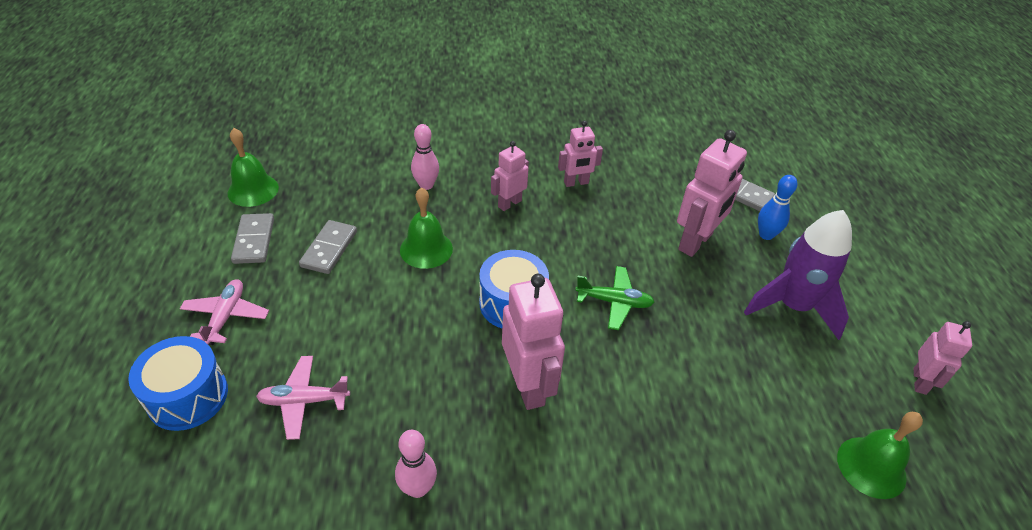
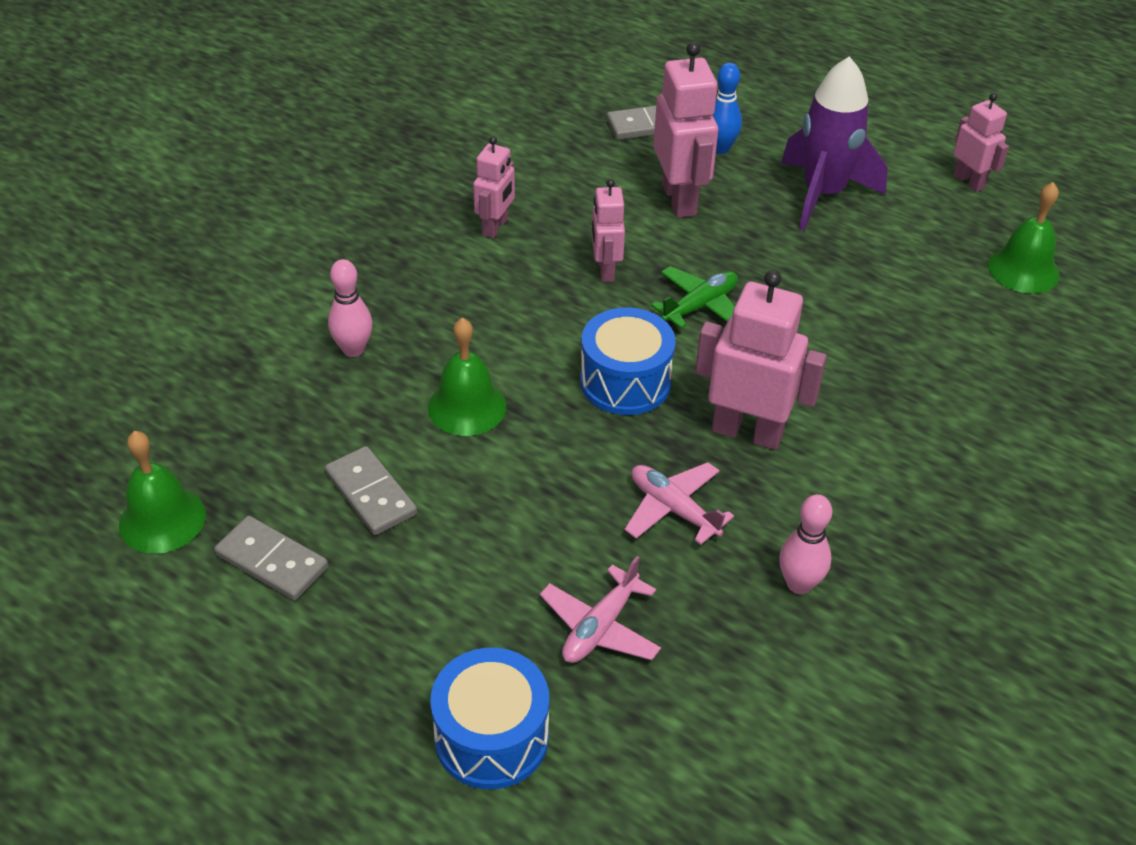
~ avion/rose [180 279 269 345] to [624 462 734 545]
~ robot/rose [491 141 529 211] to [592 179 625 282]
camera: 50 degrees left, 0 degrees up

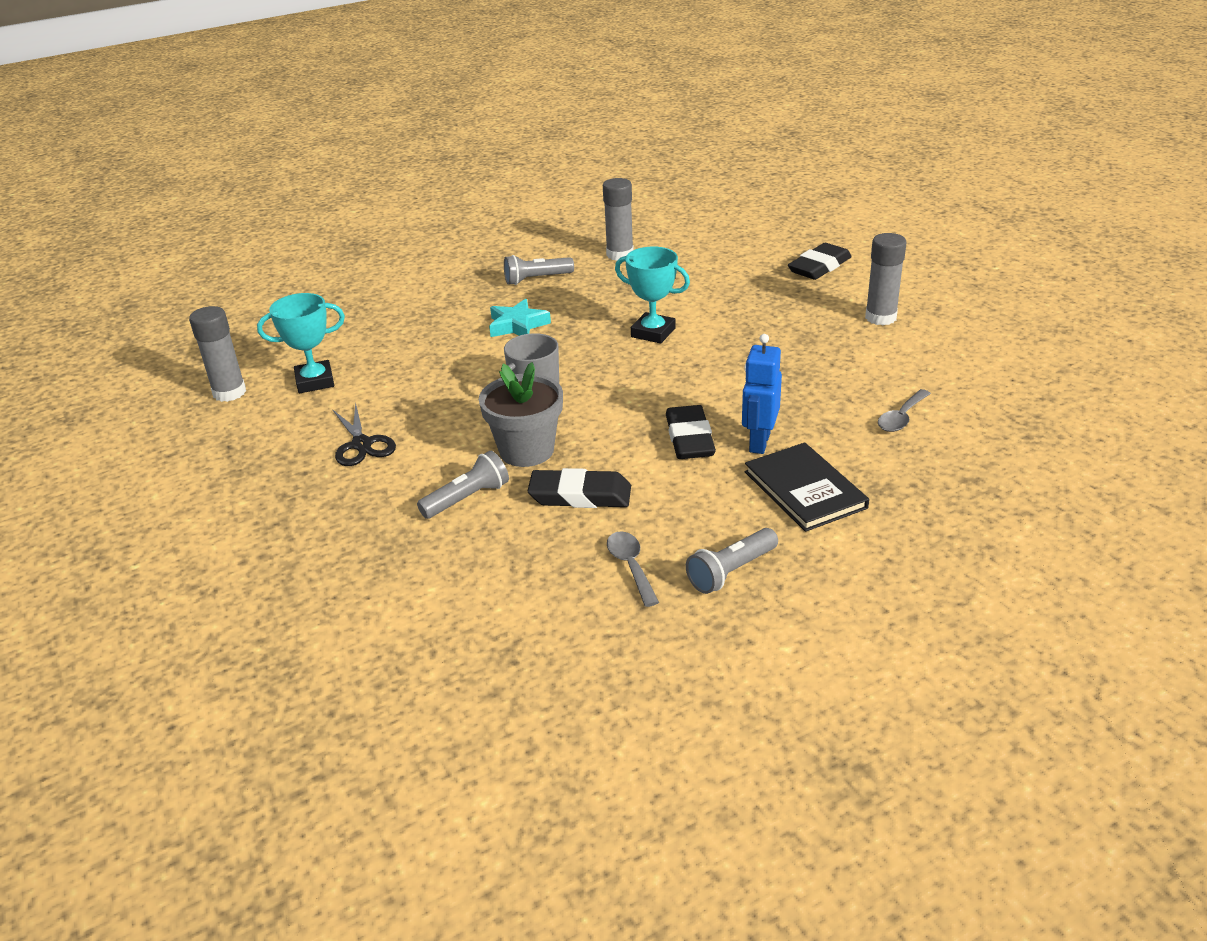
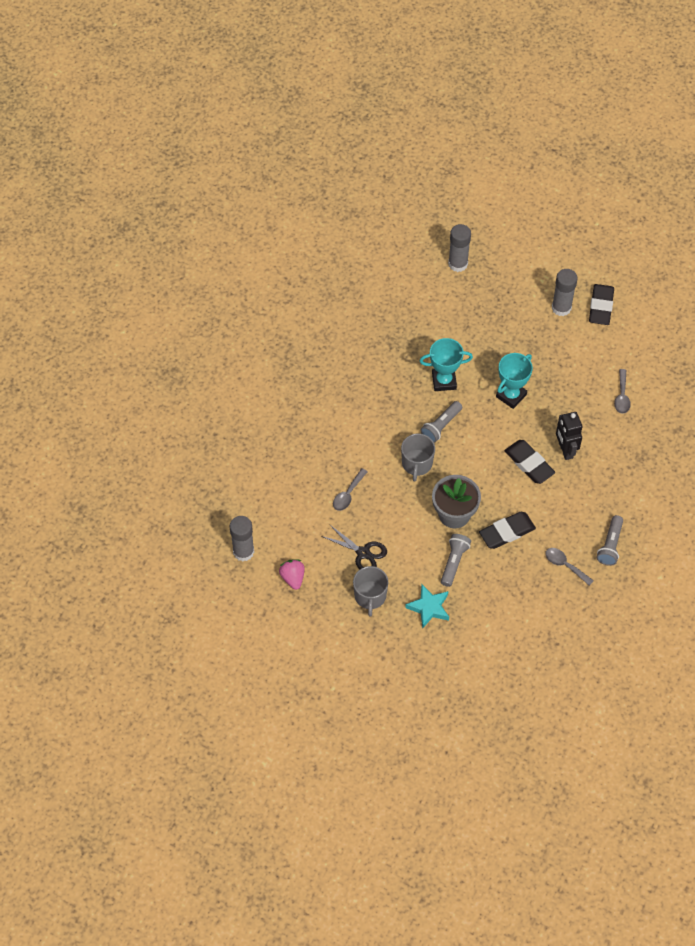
- livre/noir [745 442 869 532]
+ fraise/rose [279 559 305 590]
+ cuillère/gris [333 468 368 511]
+ tasse/gris [353 566 389 617]
~ trophée/turquoise [257 293 345 393] to [496 353 533 409]
~ étoile/turquoise [489 299 551 337] to [405 584 449 629]
~ lampe de poche/gris [504 255 574 285] to [420 401 462 443]
~ bâton de colle/gris [603 178 634 261] to [448 224 471 272]
~ gomme/noir [788 243 852 280] to [589 284 614 325]
~ robot/bleu [742 334 782 454] to robot/noir [556 412 582 460]
camera: 35 degrees left, 25 degrees up

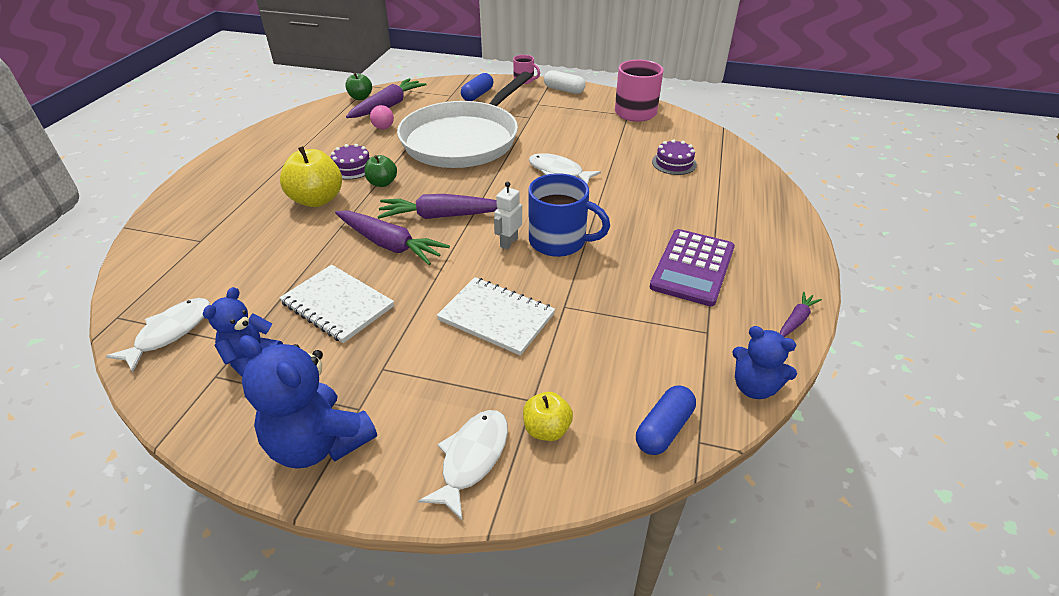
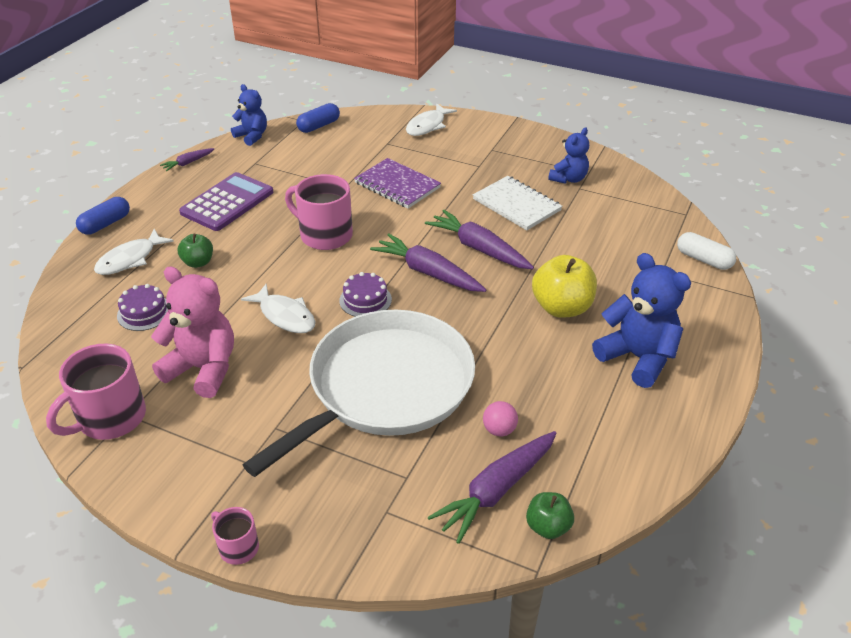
- robot/blanc [494 182 522 249]
- pomme/jaune [523 392 573 441]
+ ours en peluche/rose [151 266 234 398]
~ poisson/blanc [106 298 210 373] to [94 229 174 275]
~ ours en peluche/bleu [239 335 377 469] to [592 253 691 388]
~ gâteau/violet [331 144 370 180] to [339 272 392 317]
~ pomme/vert [364 155 397 187] to [178 234 213 268]
~ gélule/bleu [461 73 493 101] to [76 197 130 235]
~ gélule/blanc [544 70 586 94] to [677 232 736 270]
~ carnet/blanc [437 277 555 356] to carnet/violet [354 158 441 208]
~ tasse/bleu [528 173 610 257] to tasse/rose [285 174 353 250]
~ carotte/violet [377 194 498 219] = [370 234 486 292] 150 degrees counterclockwise
camera: 170 degrees left, 0 degrees up

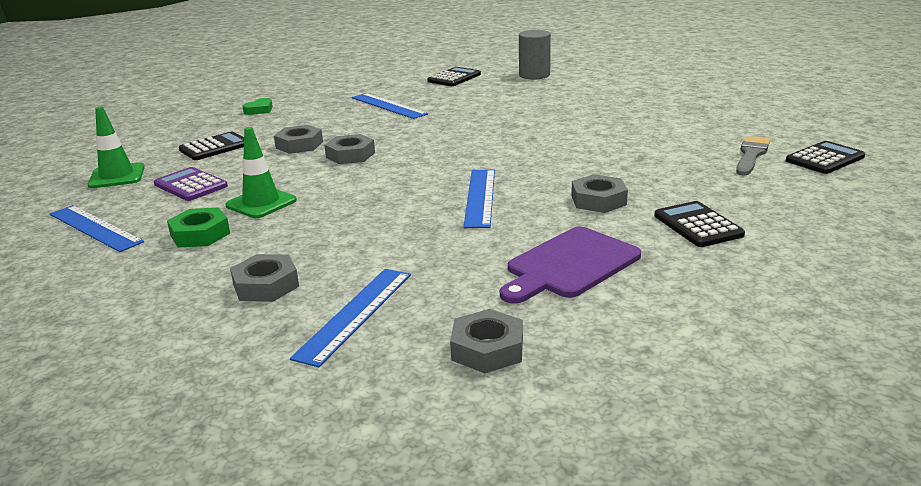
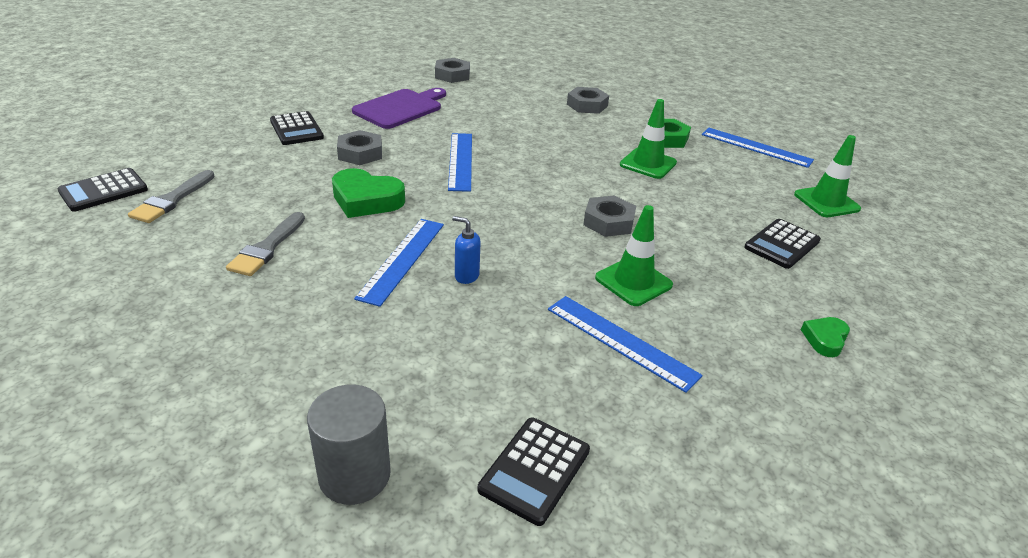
- calculatrice/violet [154 167 228 201]
- écrou/gris [274 125 323 154]
+ pinceau/gris [226 212 305 276]
+ cœur/vert [332 168 405 218]
+ distributeur de savon/bleu [452 216 481 284]
+ cône de chantier/vert [595 205 673 306]
~ règle/bleu [290 269 411 367] to [354 219 444 307]
camera: 170 degrees right, 10 degrees up

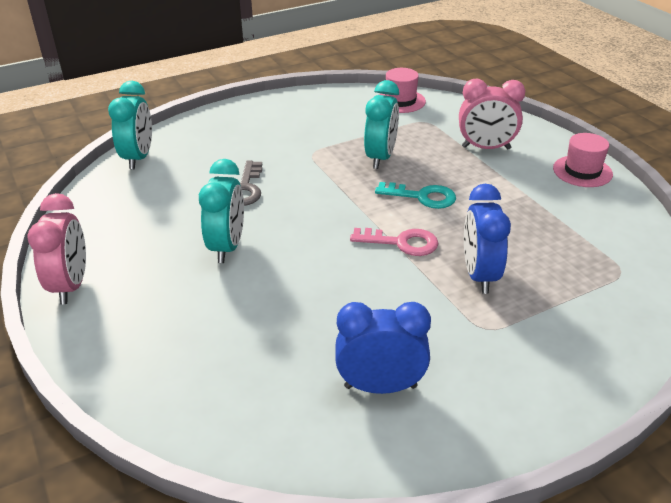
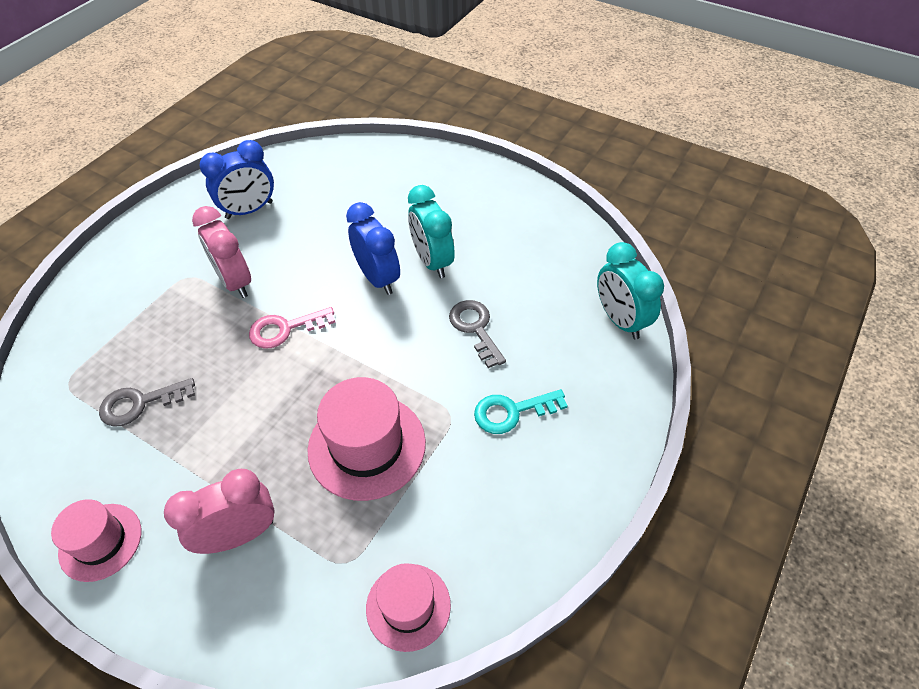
+ clé/gris [99 378 195 427]
~ réveil/rose [27 193 86 304] to [192 206 251 298]
~ clé/turquoise [375 182 456 209] to [474 389 568 434]
~ réveil/bleu [464 184 511 294] to [346 202 400 295]
~ réveil/turquoise [364 80 399 169] to chapeau/rose [307 377 426 501]
camera: 150 degrees right, 15 degrees up

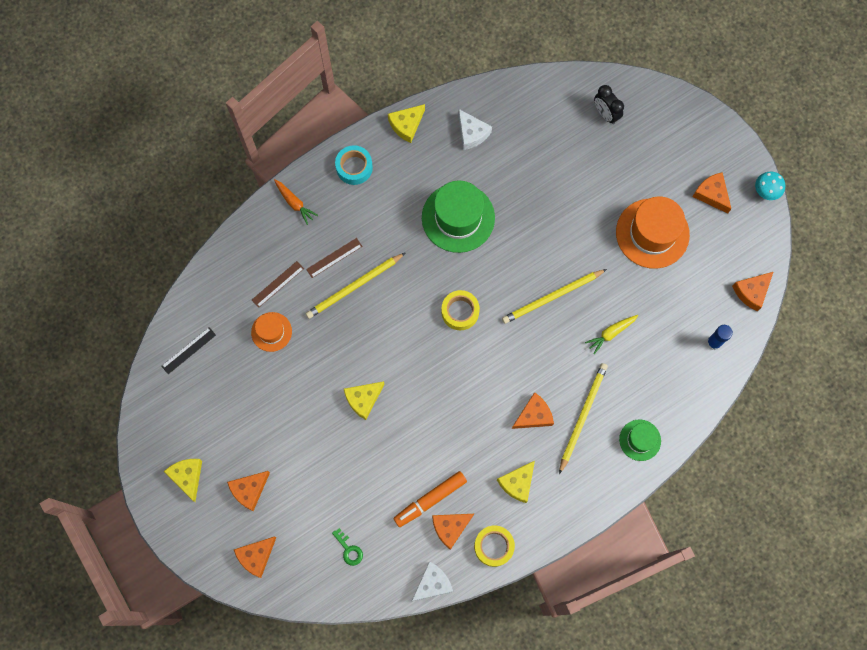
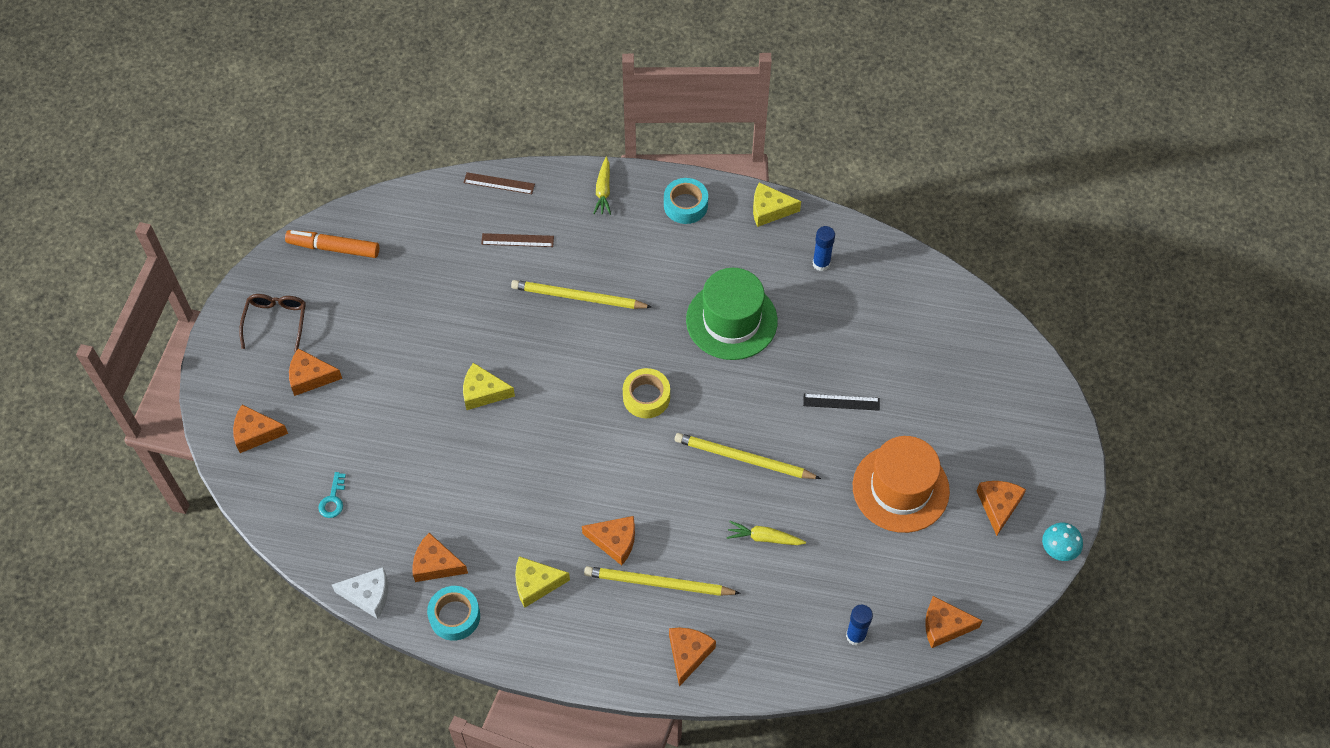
- chapeau/orange [251 312 292 352]
- réveil/noir [594 85 624 124]
~ règle/noir [161 327 216 374] to [803 394 880 411]
~ règle/marron [306 238 363 278] to [464 172 535 194]
~ feutre/orange [393 471 467 527] to [285 230 379 258]
~ fromage/jaune [164 459 202 502] to lunettes/marron [239 294 306 352]
~ fromage/blanc [458 109 492 150] to bâton de colle/bleu [813 226 835 271]
~ chapeau/vert [619 420 661 461] to fromage/orange [669 628 716 687]
~ carotte/orange [274 179 318 225] to carotte/jaune [593 157 611 215]
~ clé/vert [332 528 363 566] to clé/turquoise [318 472 346 518]
~ ruban adhésif/jaune [474 526 515 567] to ruban adhésif/turquoise [427 586 480 641]
~ crayon/jaune [559 363 608 474] = [584 566 741 596] 150 degrees counterclockwise
camera: 45 degrees right, 15 degrees down

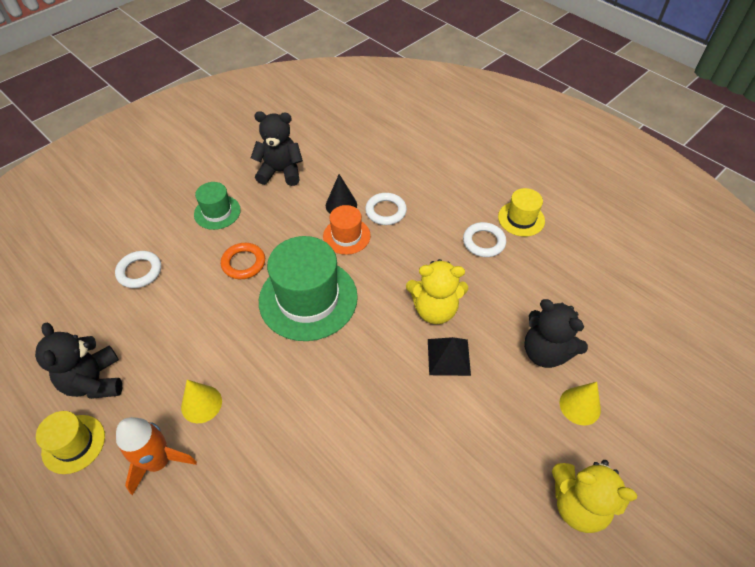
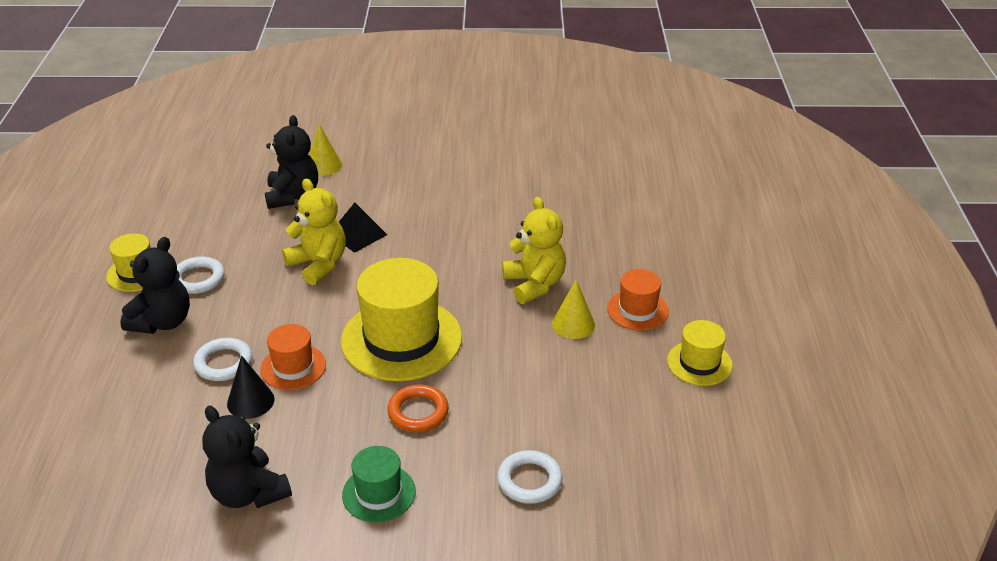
~ ours en peluche/noir [35 323 122 399] to [120 237 190 334]
~ ours en peluche/jaune [552 460 637 533] to [502 197 566 304]
~ fusée/orange [116 417 197 496] to chapeau/orange [607 269 669 330]
~ chapeau/vert [259 236 358 341] to chapeau/jaune [341 258 462 381]
camera: 135 degrees left, 15 degrees down

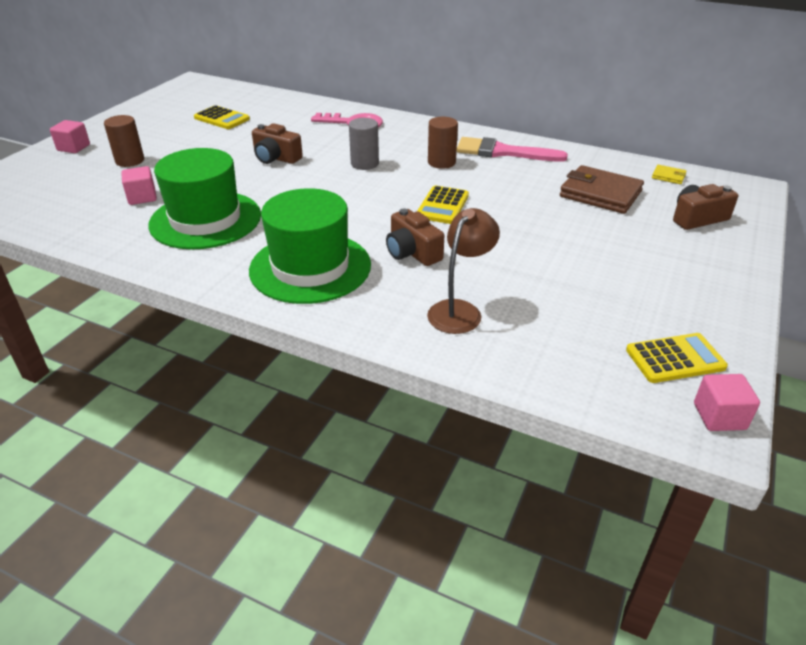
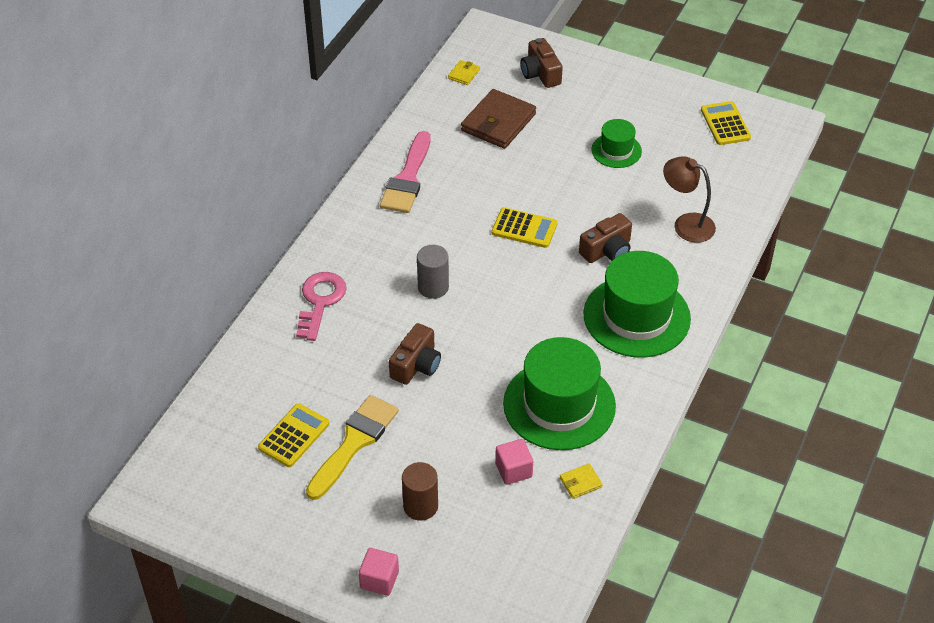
- cylindre/marron [428 117 458 169]
- cube/rose [694 374 760 431]
+ pinceau/jaune [306 395 399 500]
+ portefeuille/jaune [560 463 603 499]
+ chapeau/vert [592 119 642 168]
camera: 90 degrees left, 10 degrees up

